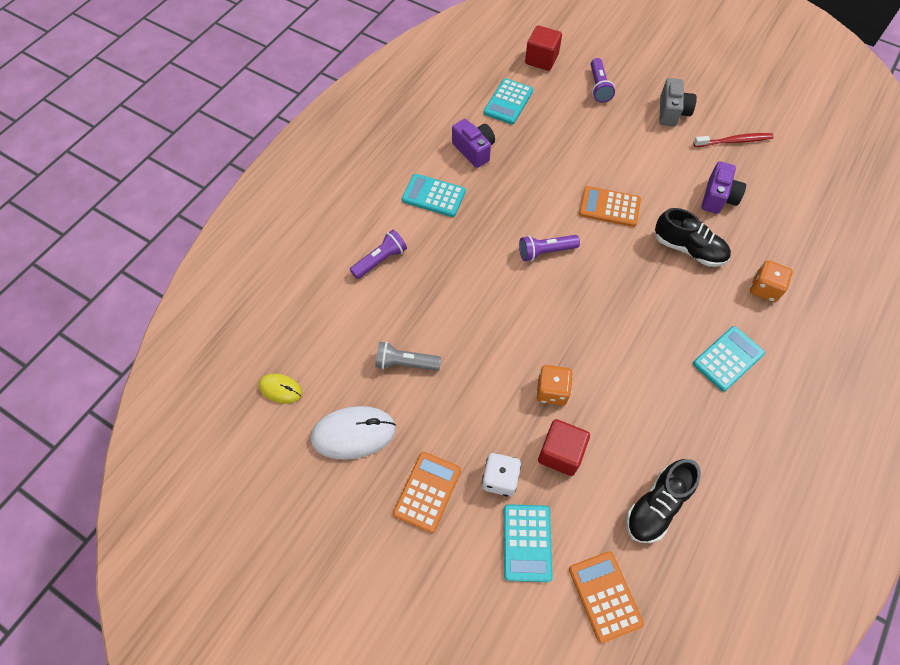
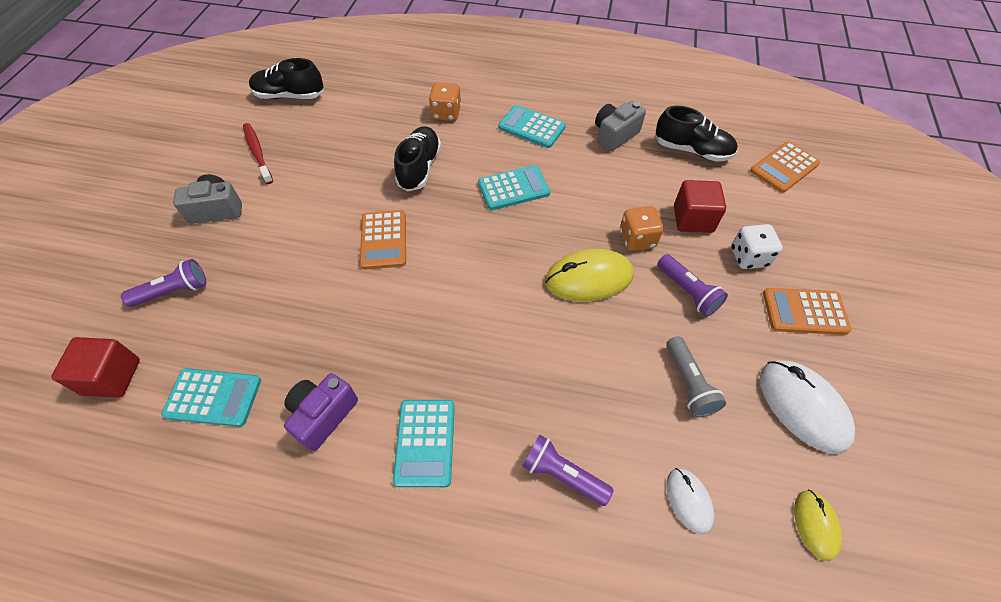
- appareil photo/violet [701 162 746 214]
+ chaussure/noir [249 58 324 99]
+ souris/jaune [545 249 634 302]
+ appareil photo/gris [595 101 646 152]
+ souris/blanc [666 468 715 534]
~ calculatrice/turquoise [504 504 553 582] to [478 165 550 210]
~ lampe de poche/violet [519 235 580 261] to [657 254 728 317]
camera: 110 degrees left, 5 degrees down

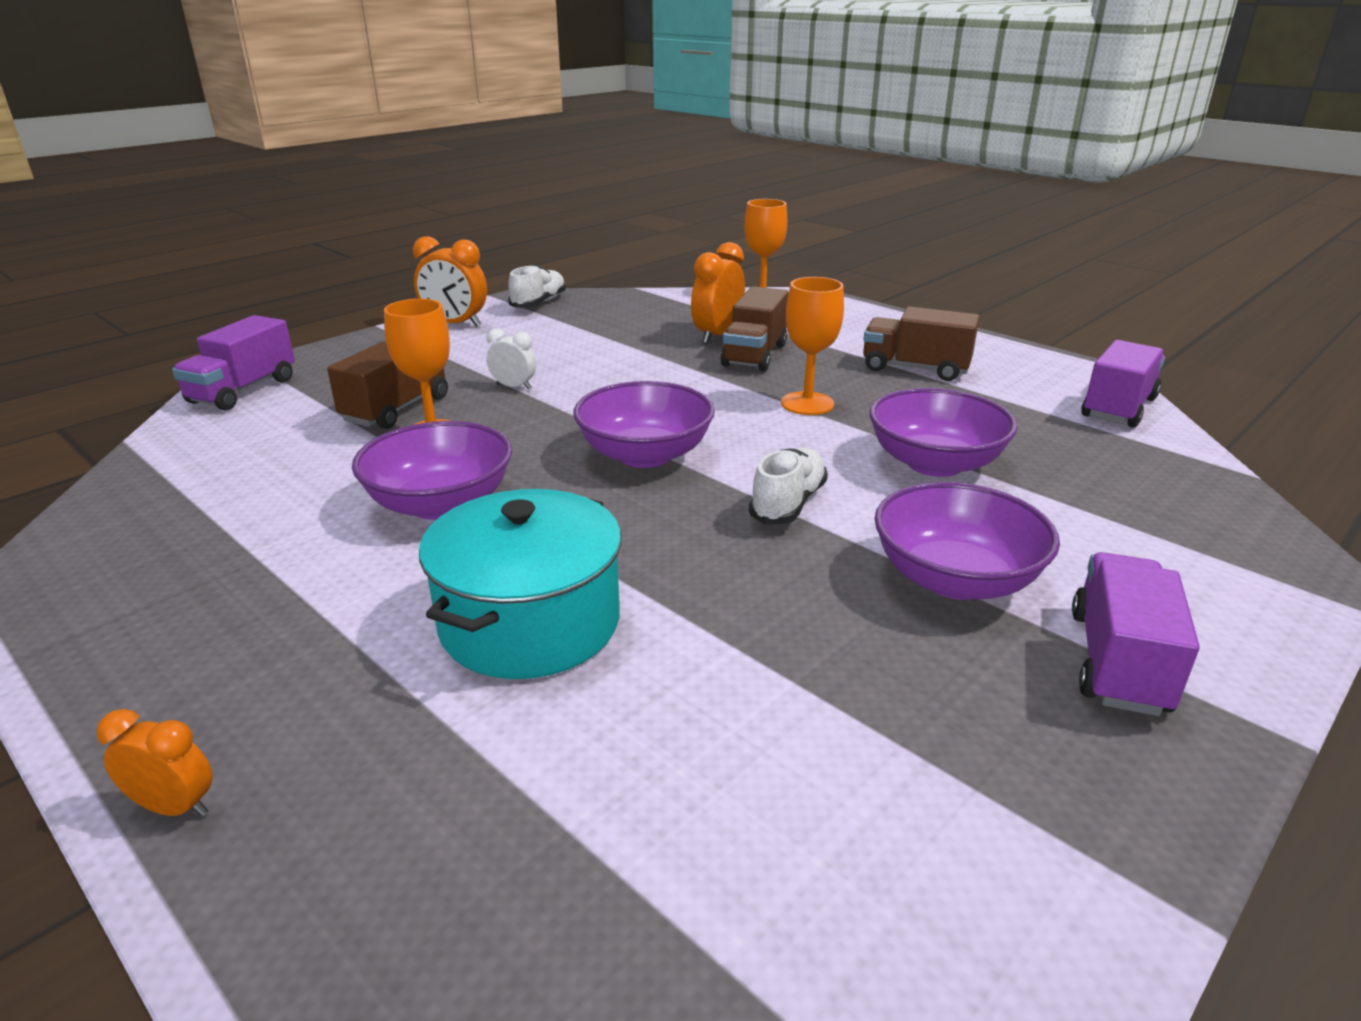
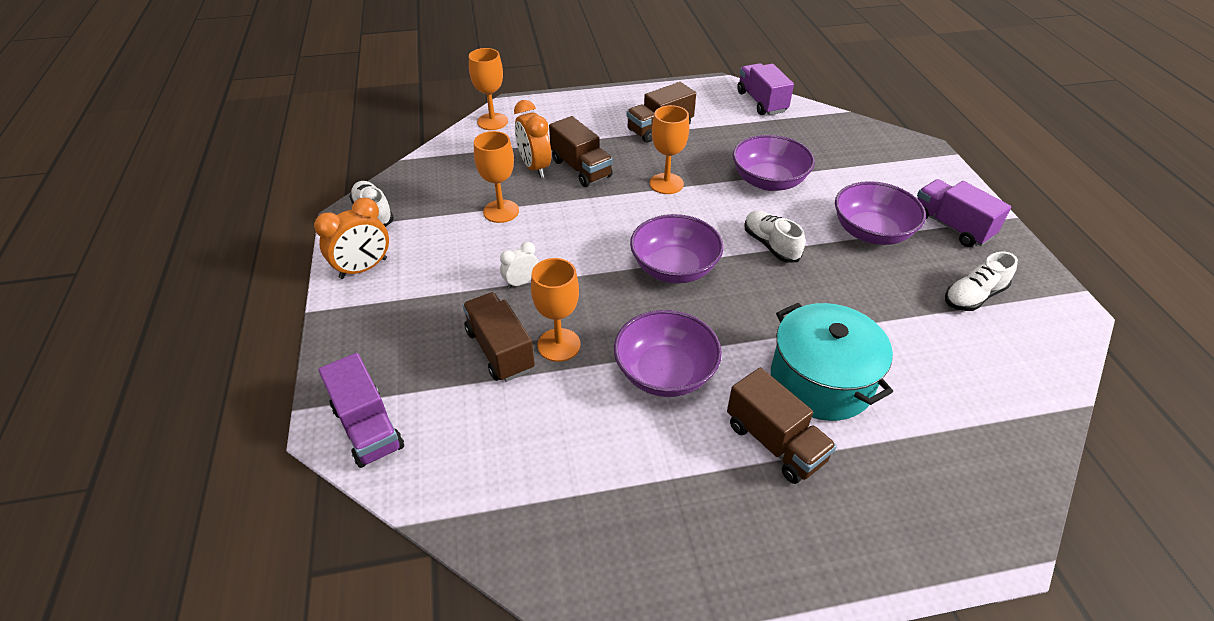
- réveil/orange [97 709 213 817]
+ verre à pied/orange [474 131 519 223]
+ camion/marron [727 368 837 484]
+ chaussure/blanc [945 252 1018 311]
camera: 55 degrees left, 15 degrees up

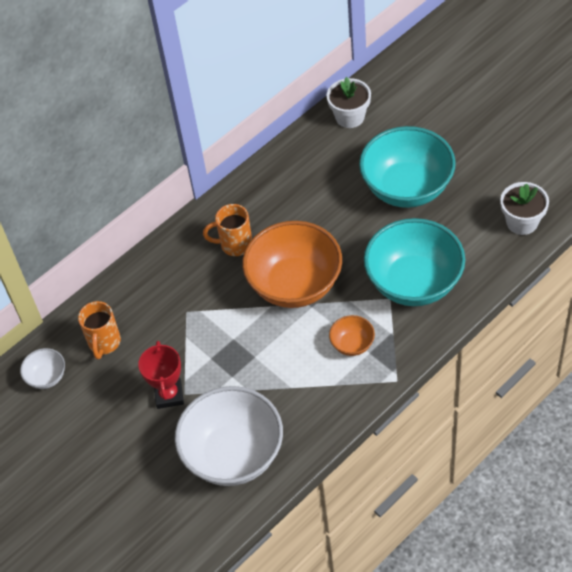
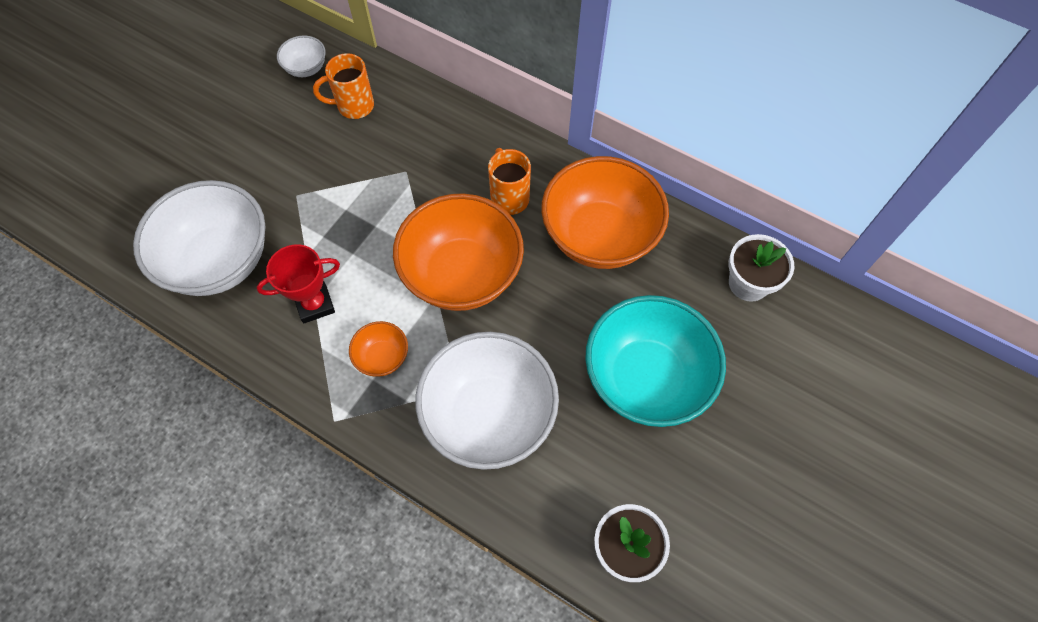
+ bol/orange [541 156 669 269]
~ trophée/rouge [138 341 184 409] to [257 244 340 323]
~ bol/turquoise [364 218 465 306] to bol/blanc [415 332 559 470]
camera: 70 degrees right, 10 degrees up

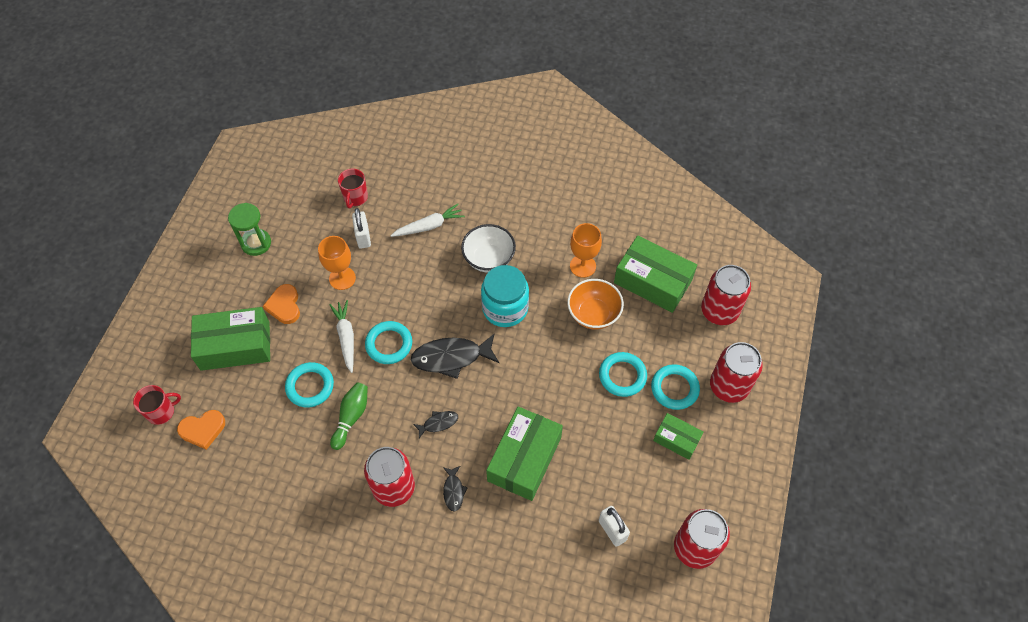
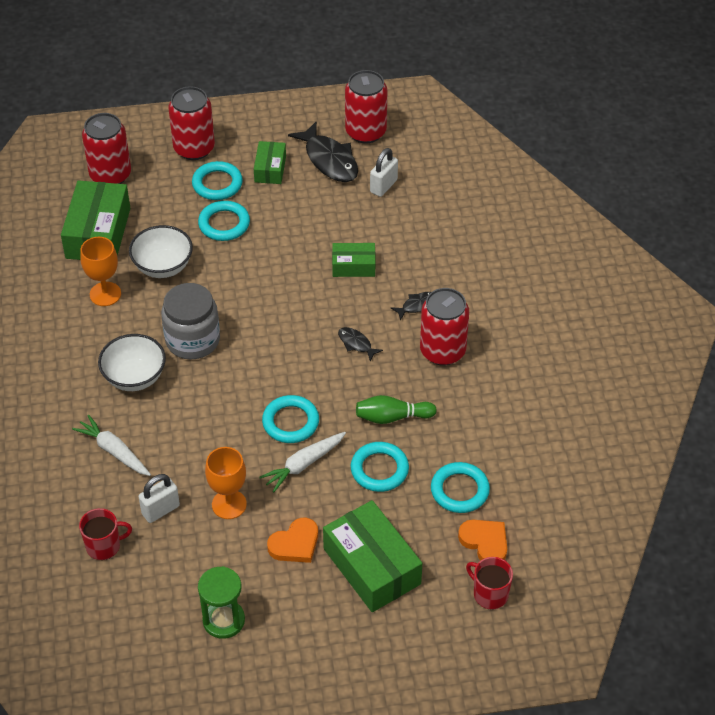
+ anneau/turquoise [431 462 490 513]
~ poisson/noir [411 334 499 379] to [288 121 358 182]
~ bocal/turquoise [481 265 529 327] to bocal/gris [161 283 220 359]
~ bol/orange [567 279 624 330] to bol/blanc [129 225 193 278]
~ boîte/vert [486 406 563 501] = [332 243 375 277] x0.55
camera: 115 degrees left, 10 degrees down

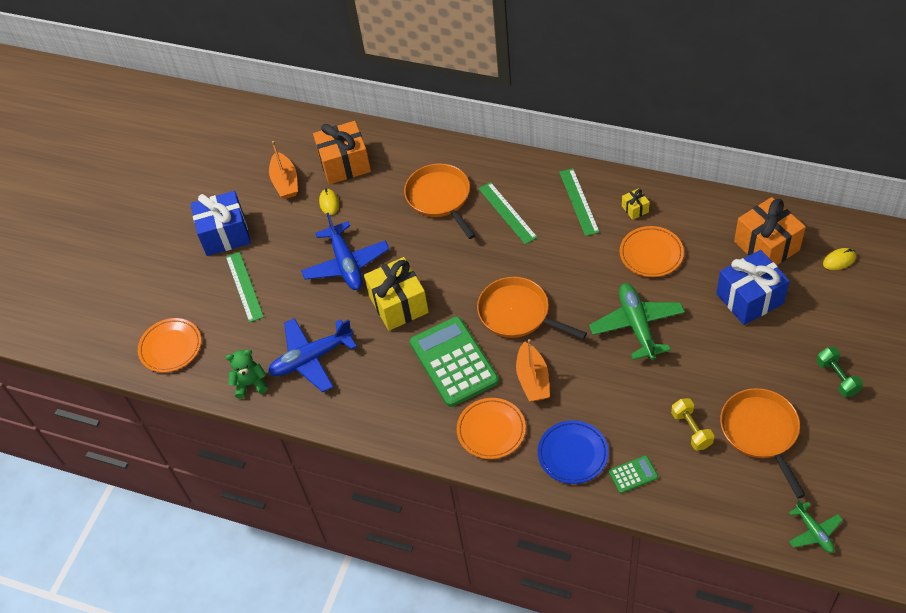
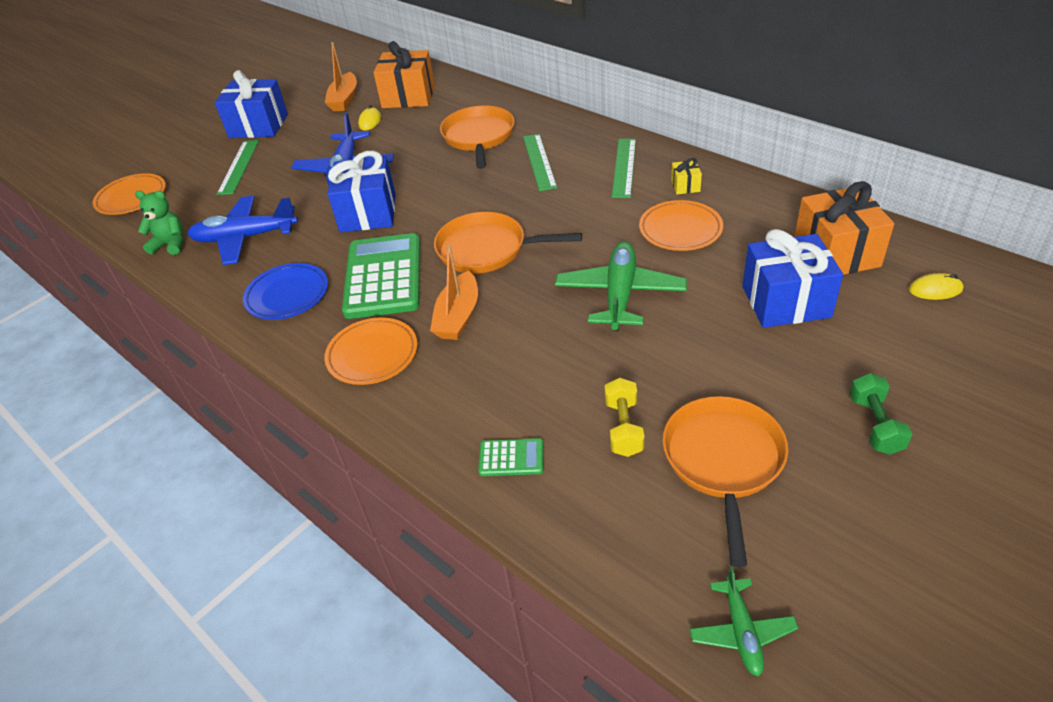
~ assiette/bleu [538 420 609 484] to [243 263 328 320]
~ cadeau/jaune [364 257 429 331] to cadeau/bleu [327 151 396 232]
~ poêle/orange [477 277 587 339] = [434 212 582 274] 45 degrees counterclockwise
camera: 20 degrees right, 10 degrees down

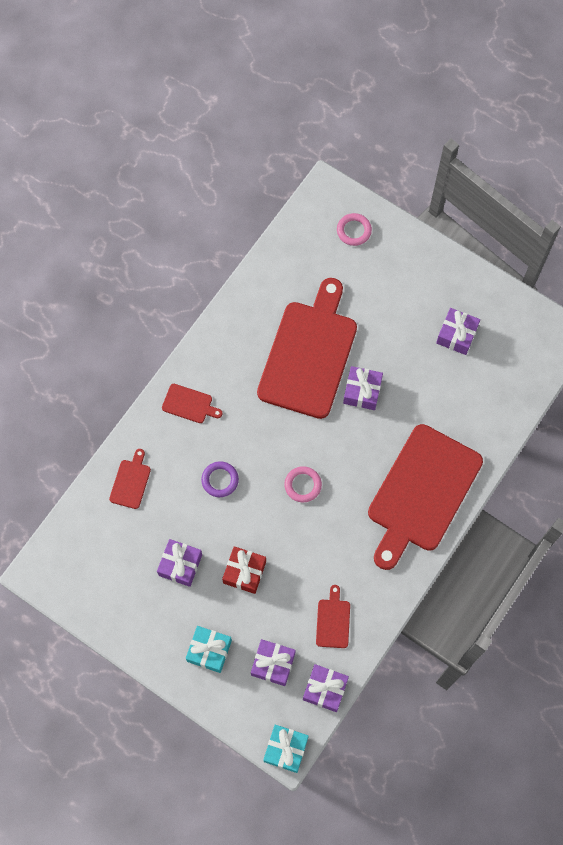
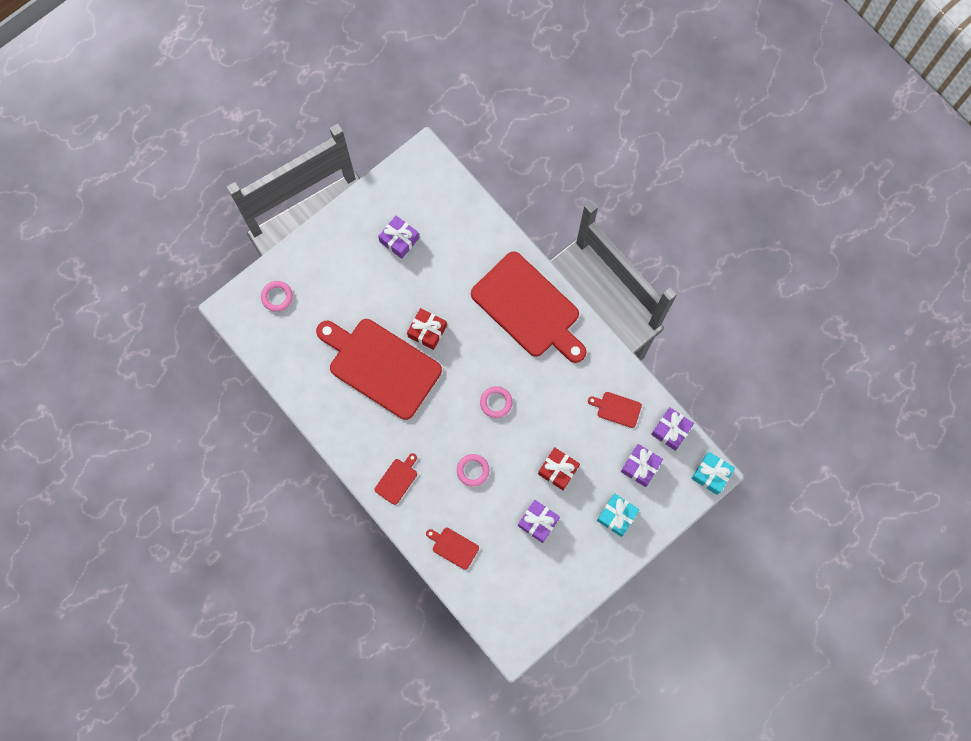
~ anneau/violet [201 461 239 497] to anneau/rose [457 454 489 487]
~ cadeau/violet [343 366 383 410] to cadeau/rouge [407 308 447 350]
camera: 75 degrees left, 5 degrees up

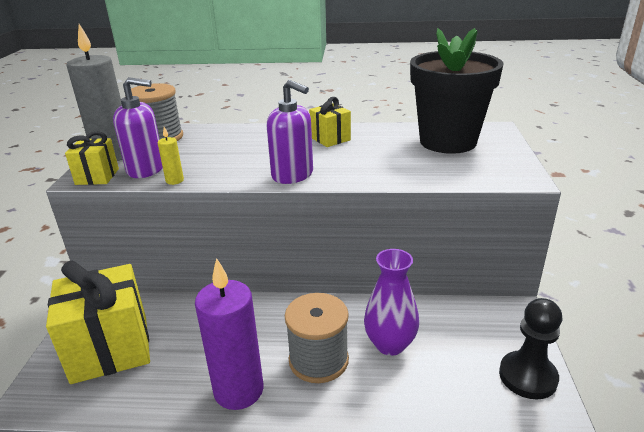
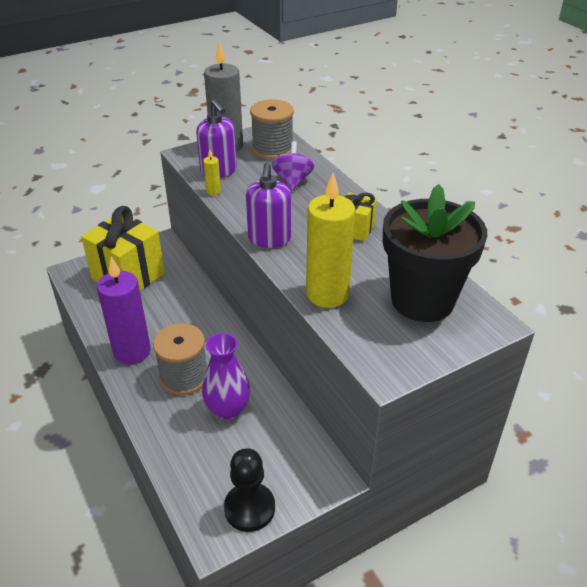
- cadeau/jaune [65 132 119 185]
+ toupie/violet [271 141 314 191]
+ bougie/jaune [306 173 355 308]
camera: 55 degrees right, 10 degrees up

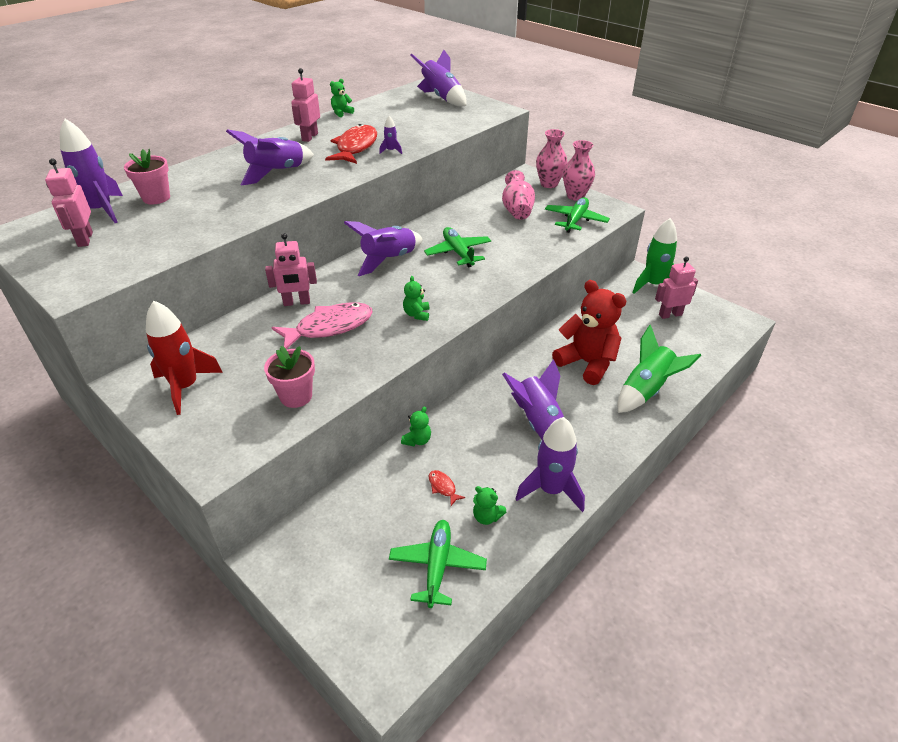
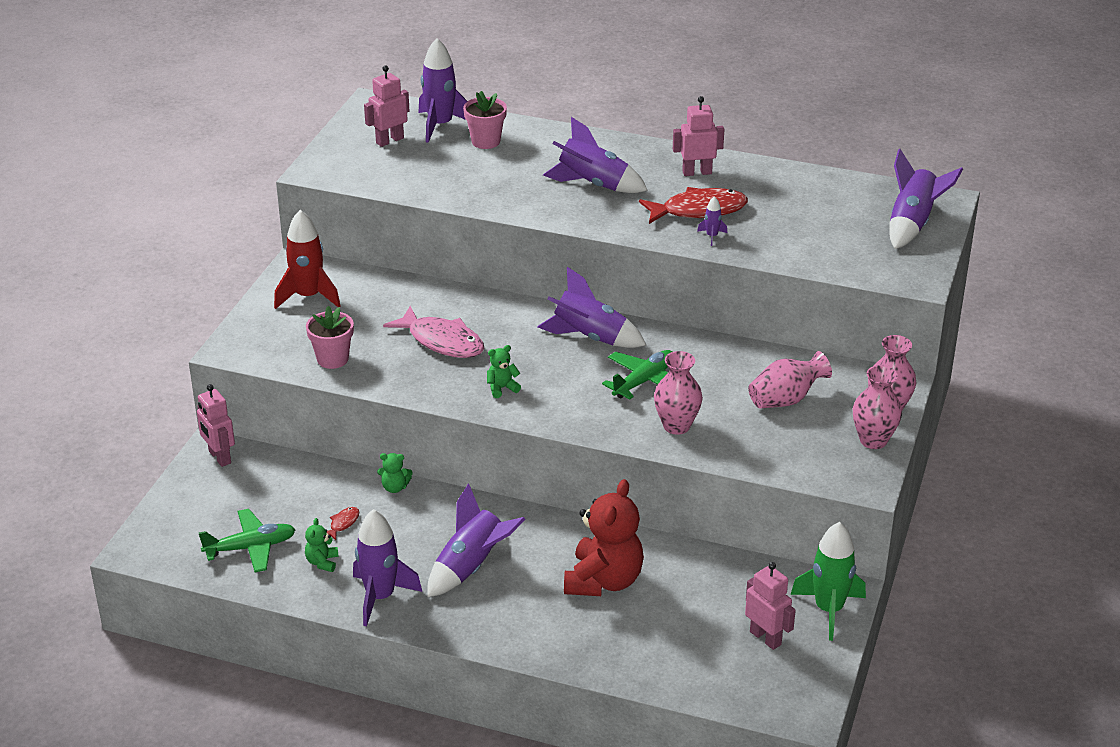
- ours en peluche/vert [330 79 354 117]
- avion/vert [545 197 610 233]
- fusée/vert [618 325 701 413]
+ vase/rose [654 351 703 435]
~ robot/rose [265 233 317 306] to [197 384 235 467]
camera: 65 degrees right, 5 degrees down

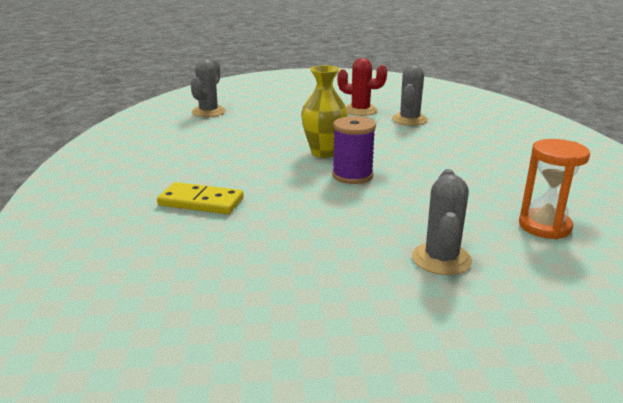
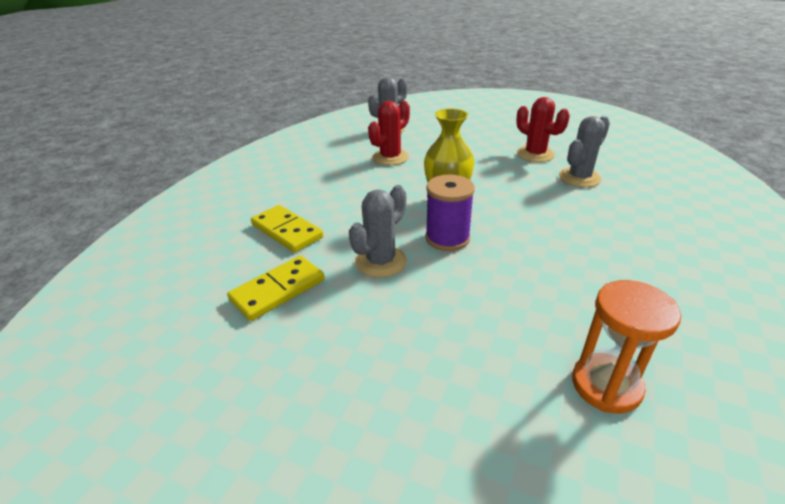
+ domino/jaune [227 255 325 321]
+ cactus/rouge [368 101 410 165]
~ cactus/gris [412 169 472 275] to [349 185 407 278]
camera: 30 degrees right, 10 degrees up

